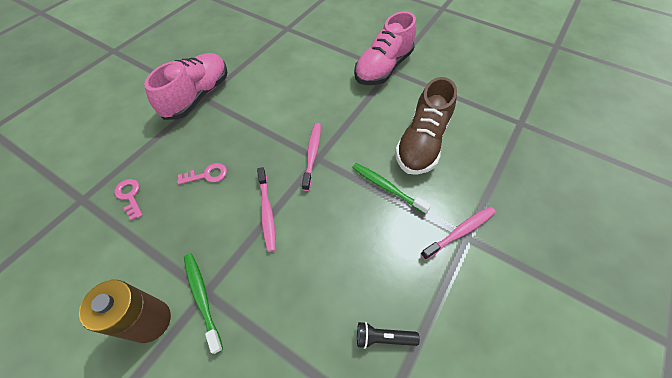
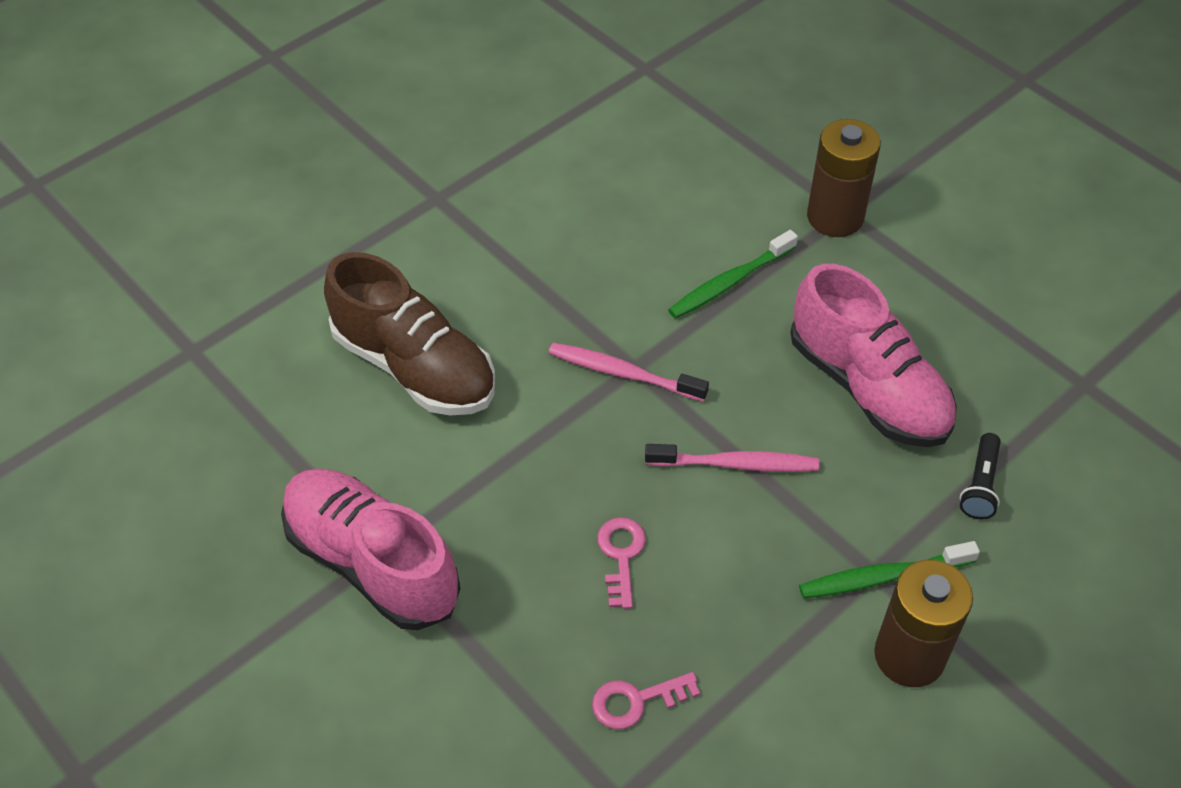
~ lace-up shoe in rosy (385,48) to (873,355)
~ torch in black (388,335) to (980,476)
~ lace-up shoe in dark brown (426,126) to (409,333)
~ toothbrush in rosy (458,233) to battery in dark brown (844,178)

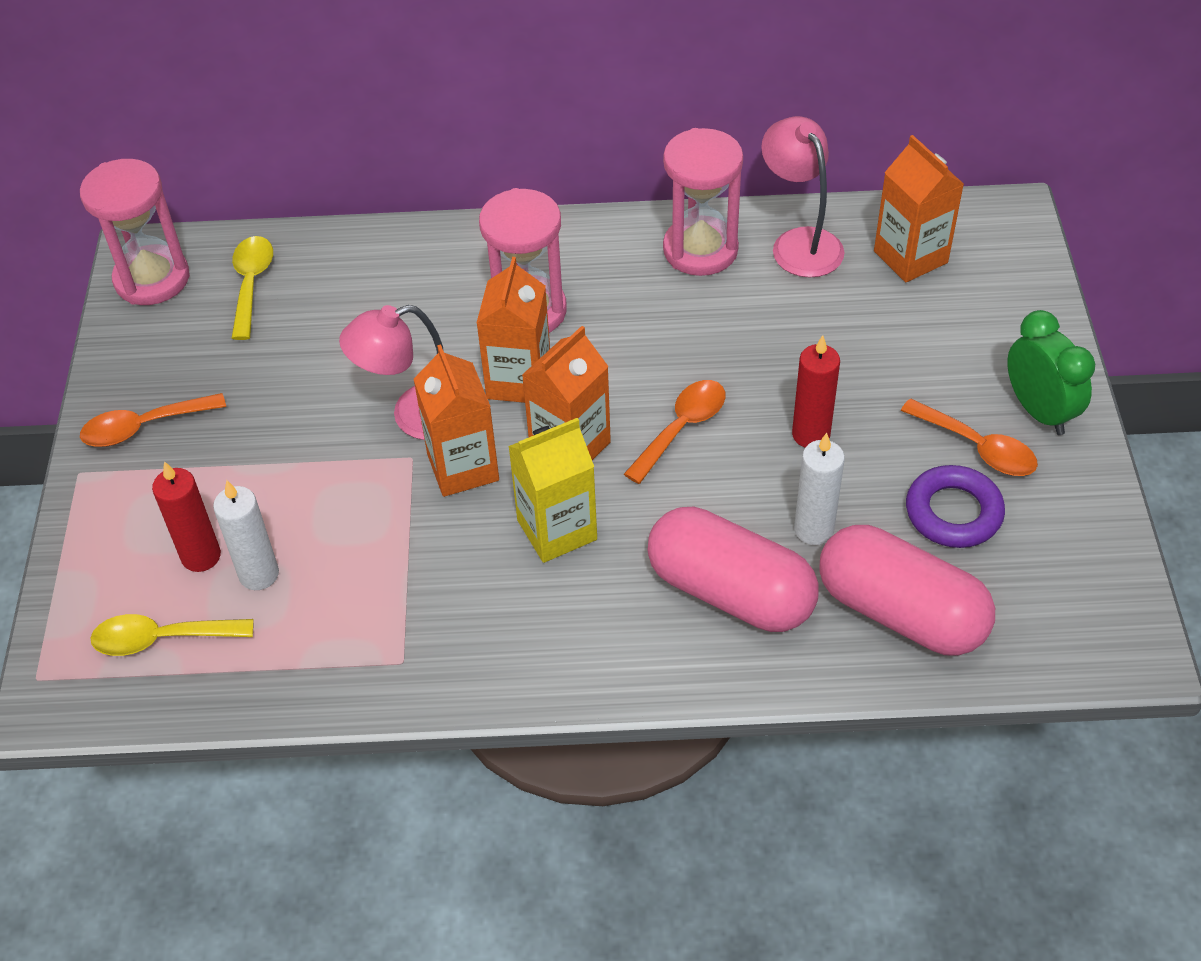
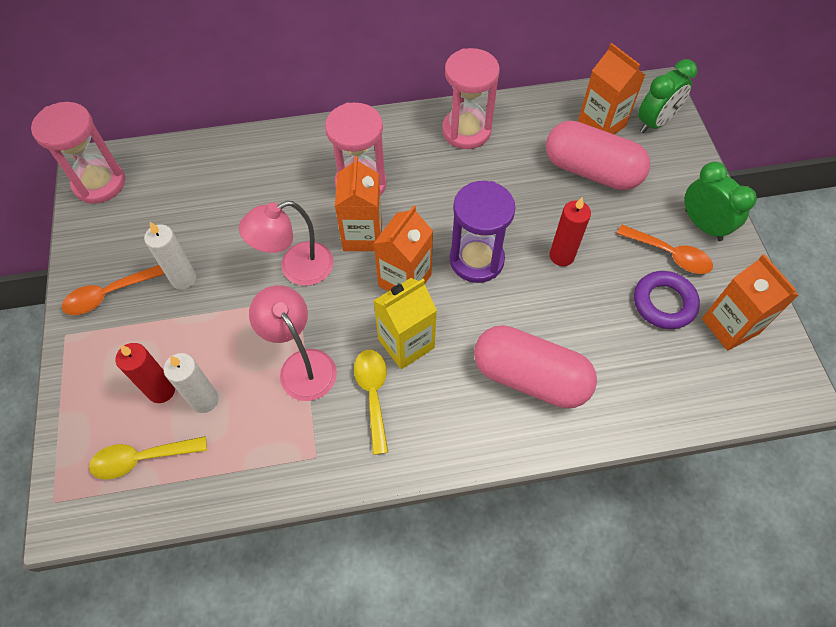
+ alarm clock in green (667,96)
~ tablespoon in bright yellow (252,288) to (371,402)
~ milk carton in orange-coloured (456,420) to (750,302)
~ lamp in rosy (802,196) to (293,343)
~ candle in white (819,489) to (170,256)
~ capsule in rosy (907,590) to (598,155)
~ tablespoon in orange-coloured (675,432) to sand timer in violet (483,232)

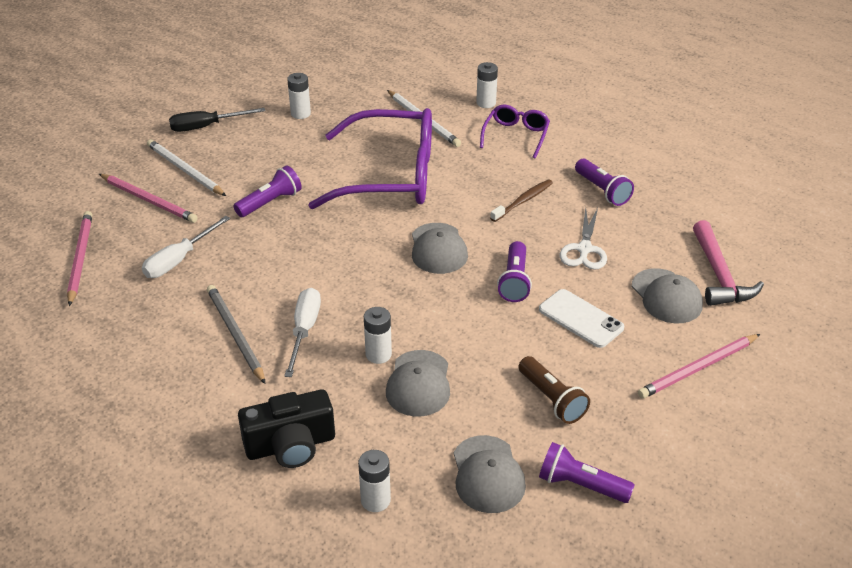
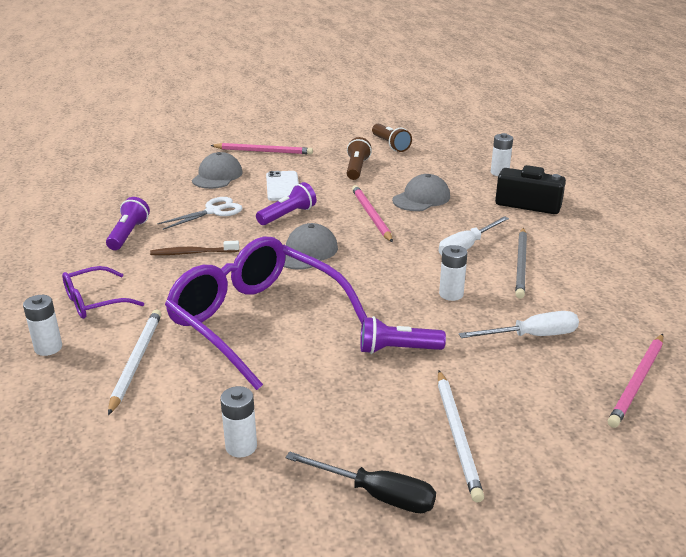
- cap in gray (490,474)
- claw hammer in rosy (728,263)
~ lead pencil in rosy (148,198) to (372,213)
~ battery in white (378,335) to (453,273)
~ torch in violet (587,472) to torch in dark brown (392,138)

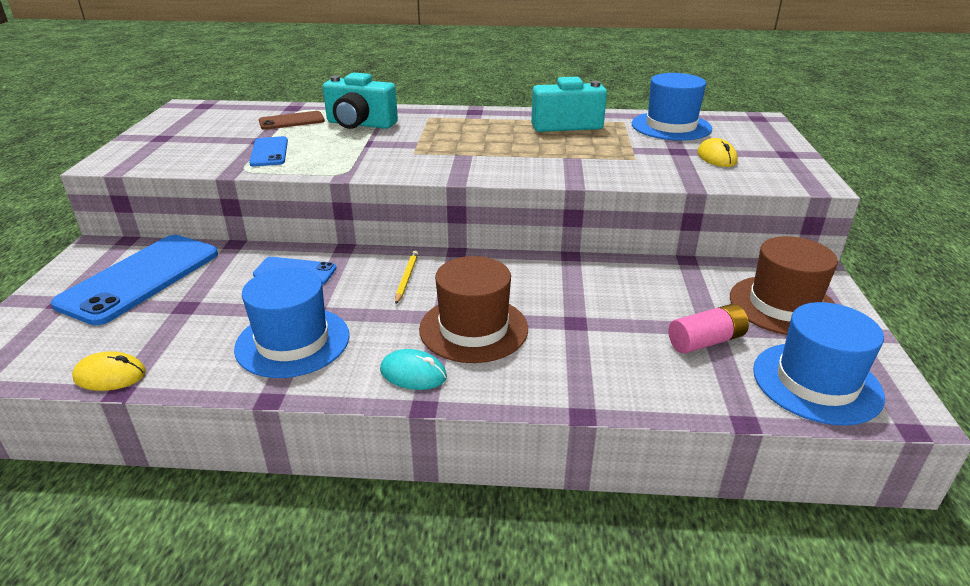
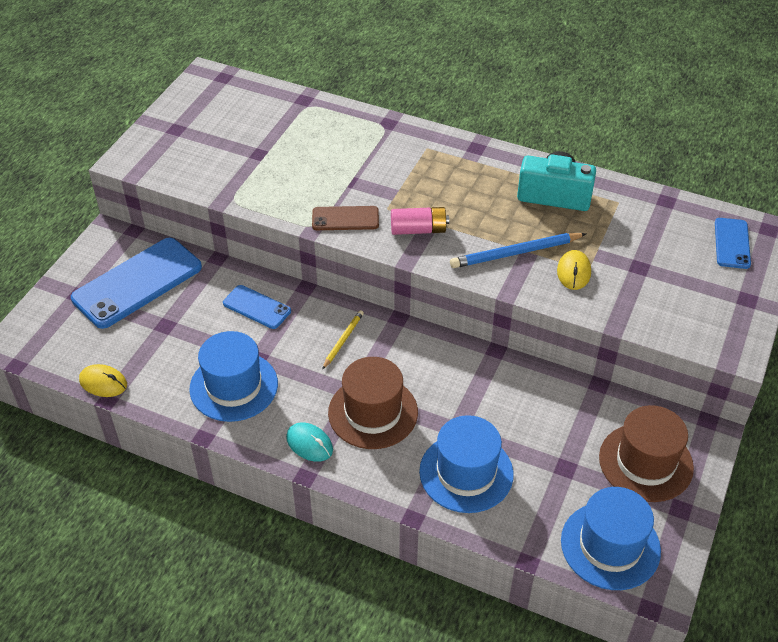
- photo camera in teal (360,100)
+ lead pencil in blue (518,250)
~ mobile phone in blue (268,151) to (733,243)
~ mobile phone in dark brown (292,120) to (345,218)
~ hat in blue (671,107) to (466,464)
~ battery in rosy (708,329) to (420,221)
~ mouse in bright yellow (717,152) to (574,270)

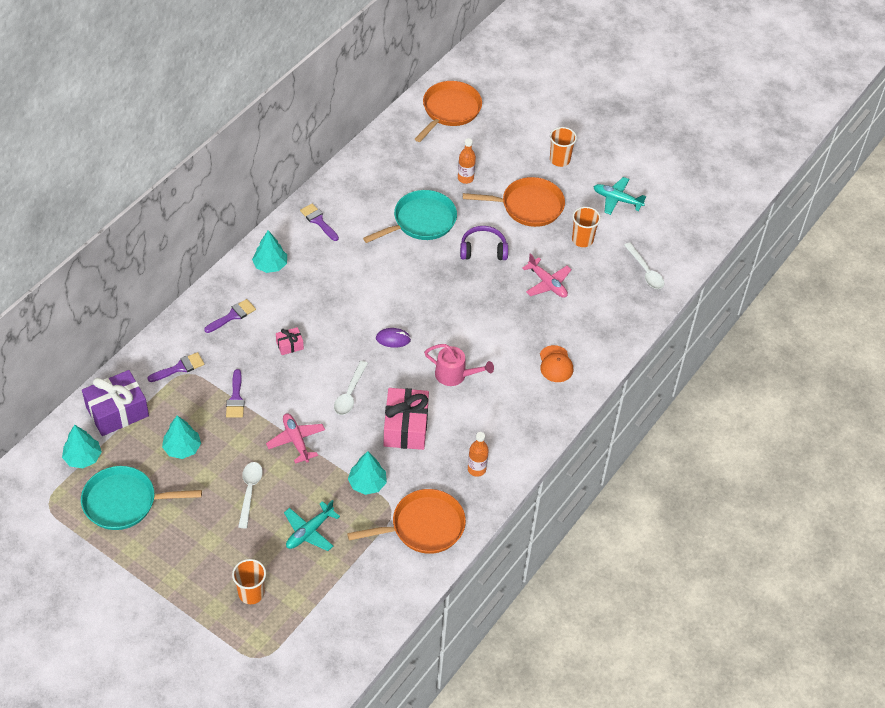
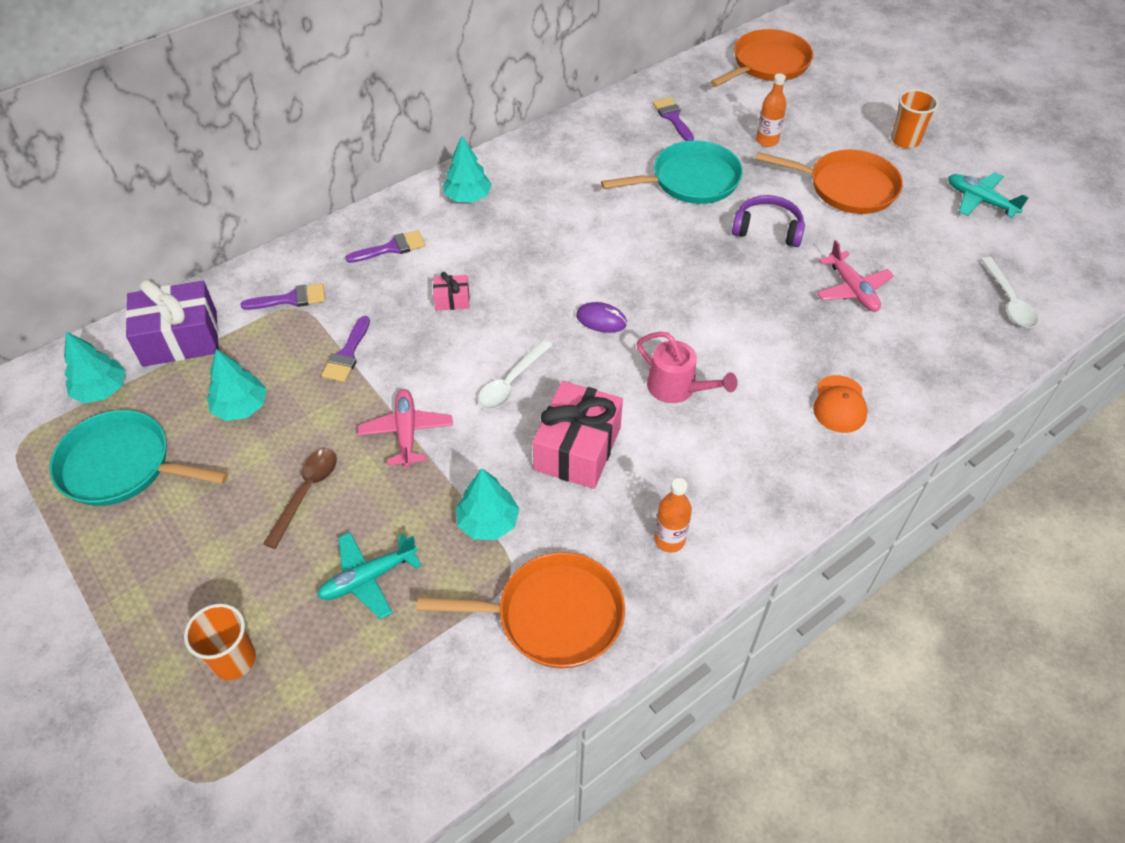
- tumbler in orange-coloured (586,227)
~ brush in violet (319,222) to (673,119)
~ tablespoon in white (250,495) to tablespoon in dark brown (300,499)

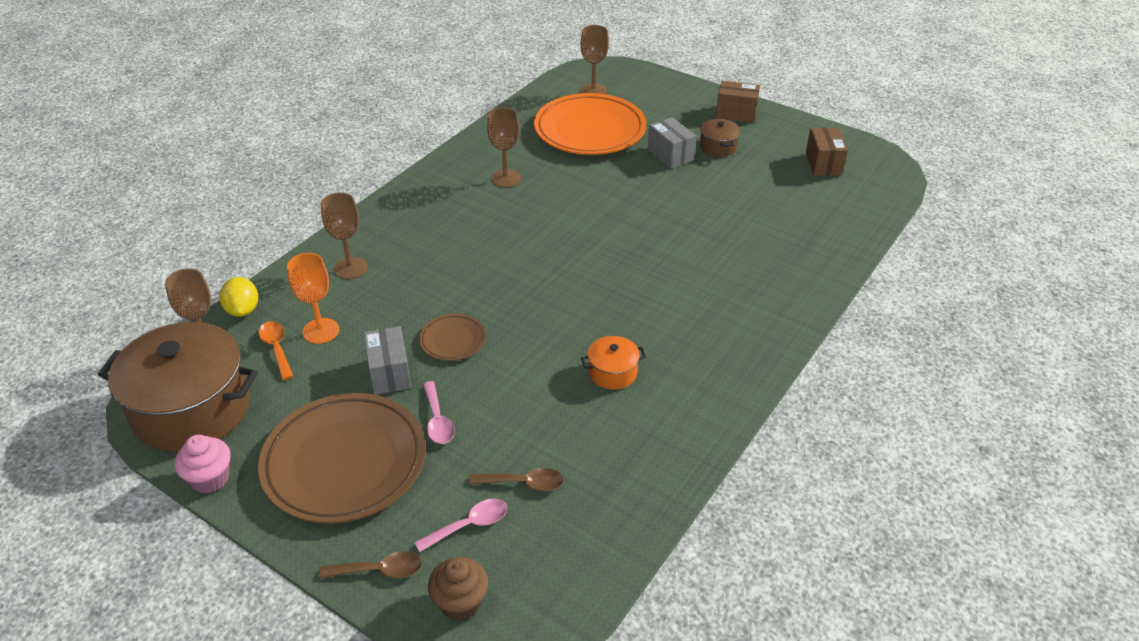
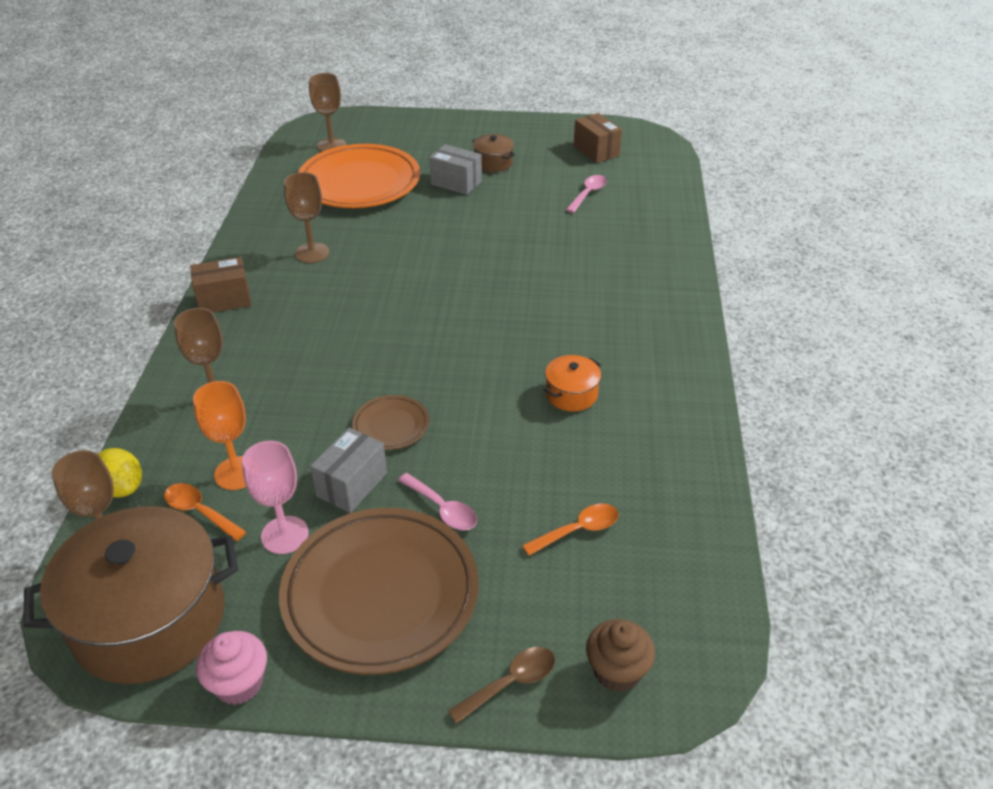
+ wine glass in rosy (275,497)
~ tablespoon in rosy (461,525) to (586,194)
~ box in dark brown (738,102) to (220,284)
~ tablespoon in dark brown (516,479) to tablespoon in orange-coloured (570,529)
~ box in gray (387,360) = (348,470) 75 degrees clockwise

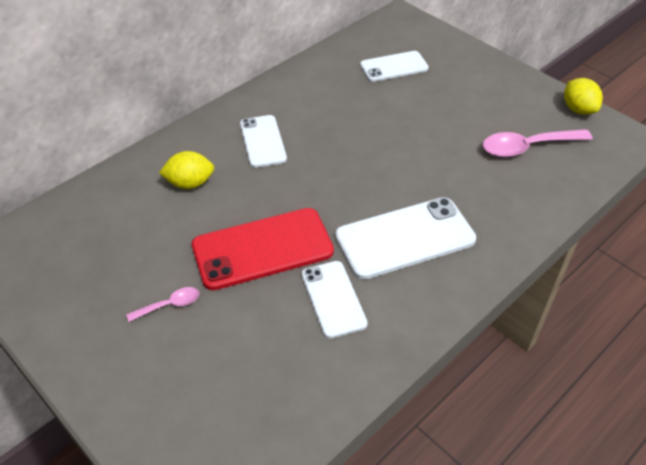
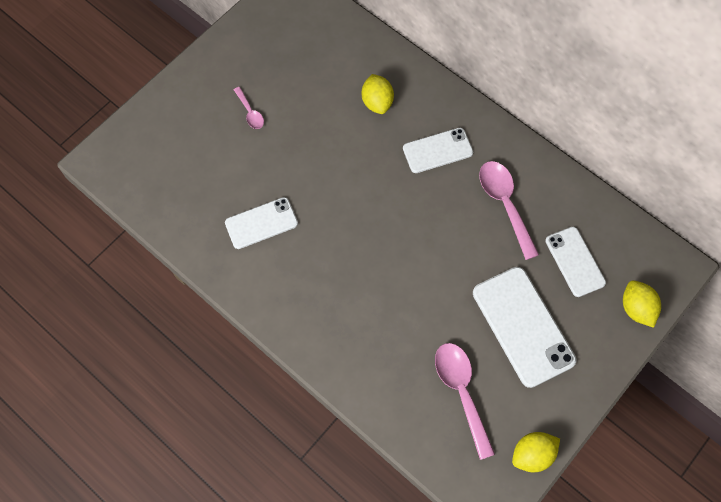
- mobile phone in red (263,249)
+ tablespoon in rosy (509,210)
+ citrus fruit in bright yellow (642,304)
~ mobile phone in white (405,238) to (524,327)

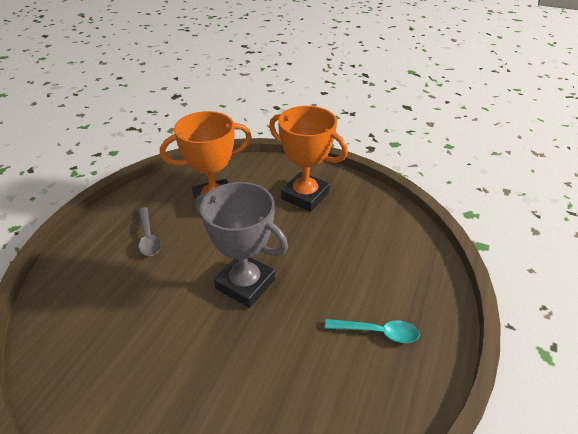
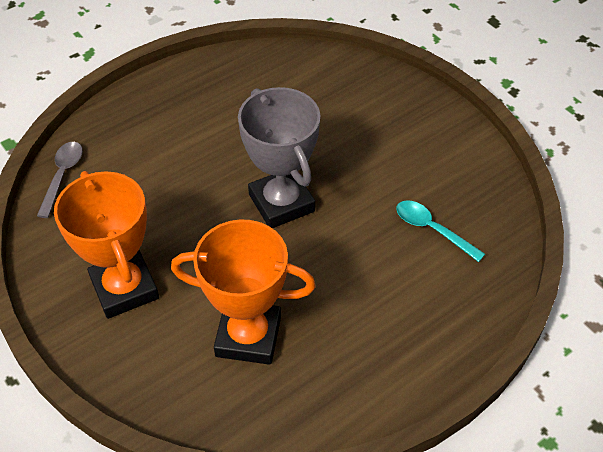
~ tablespoon in gray (149,231) to (60,180)
~ tablespoon in teal (372,331) to (441,231)

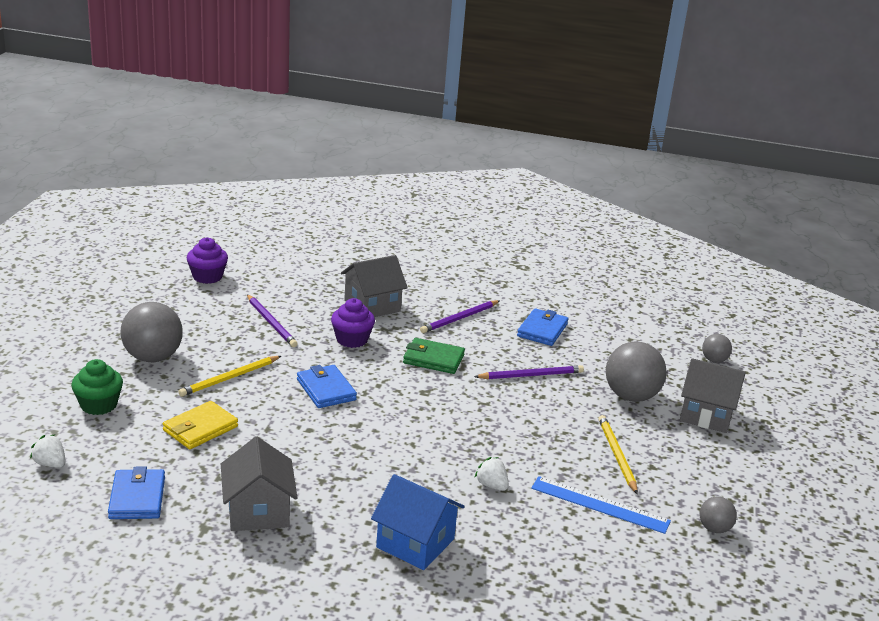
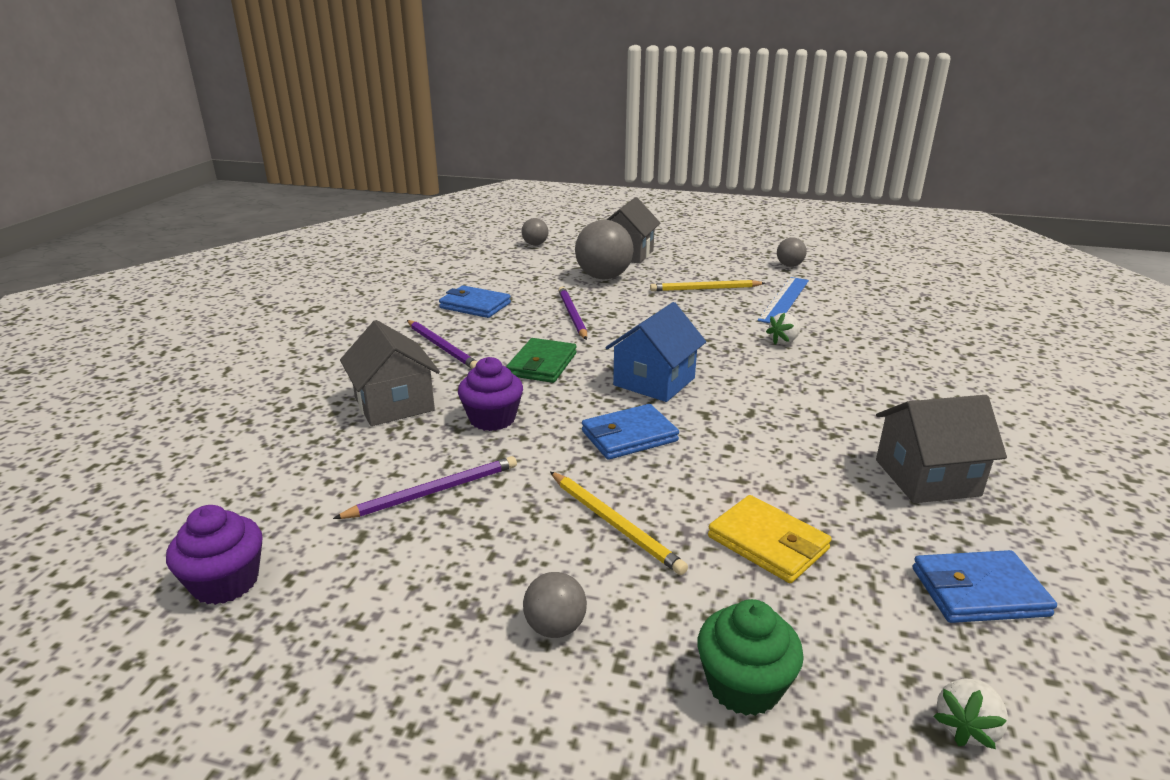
~ toy house in blue (418,522) to (655,352)
~ sphere in gray (152,332) = (555,605) x0.52

